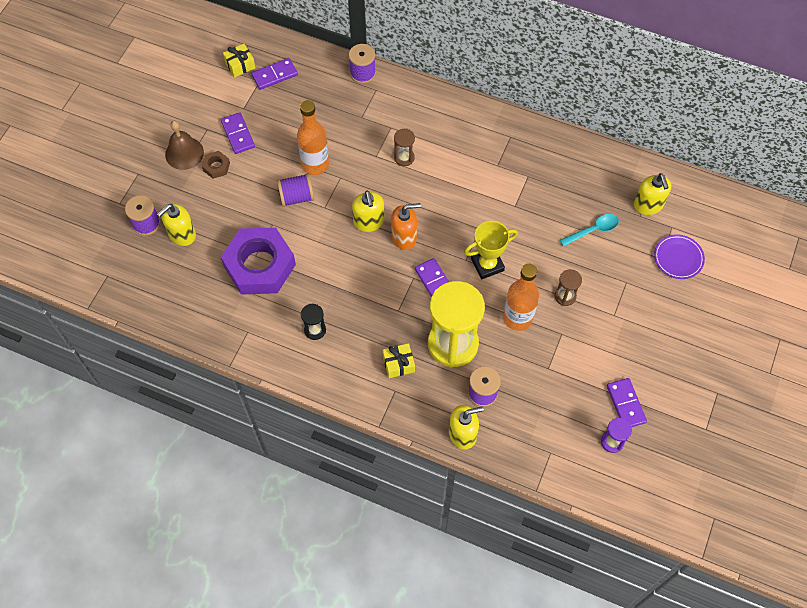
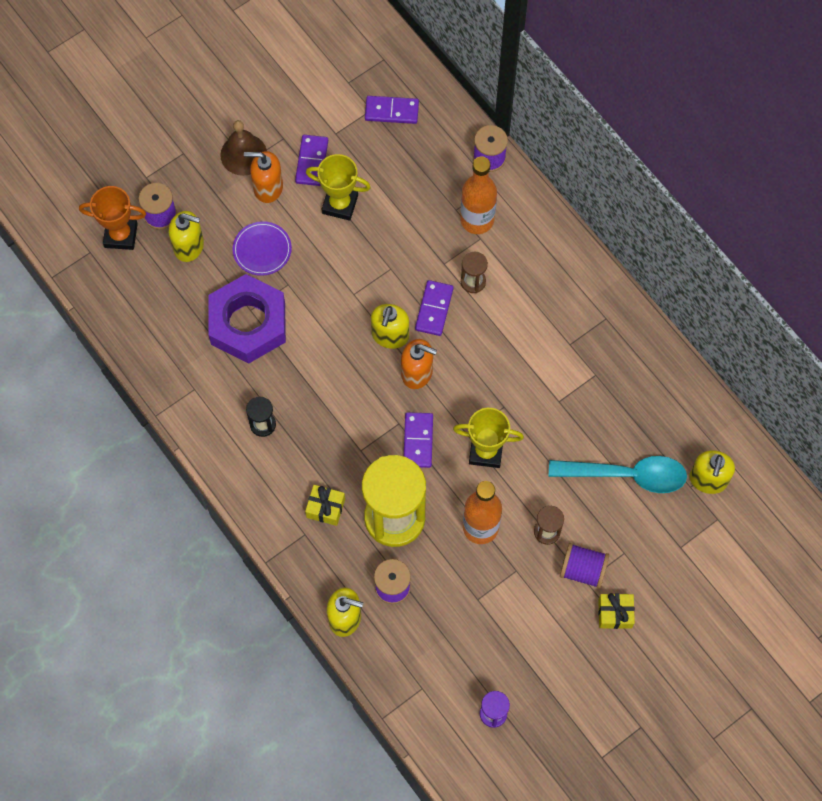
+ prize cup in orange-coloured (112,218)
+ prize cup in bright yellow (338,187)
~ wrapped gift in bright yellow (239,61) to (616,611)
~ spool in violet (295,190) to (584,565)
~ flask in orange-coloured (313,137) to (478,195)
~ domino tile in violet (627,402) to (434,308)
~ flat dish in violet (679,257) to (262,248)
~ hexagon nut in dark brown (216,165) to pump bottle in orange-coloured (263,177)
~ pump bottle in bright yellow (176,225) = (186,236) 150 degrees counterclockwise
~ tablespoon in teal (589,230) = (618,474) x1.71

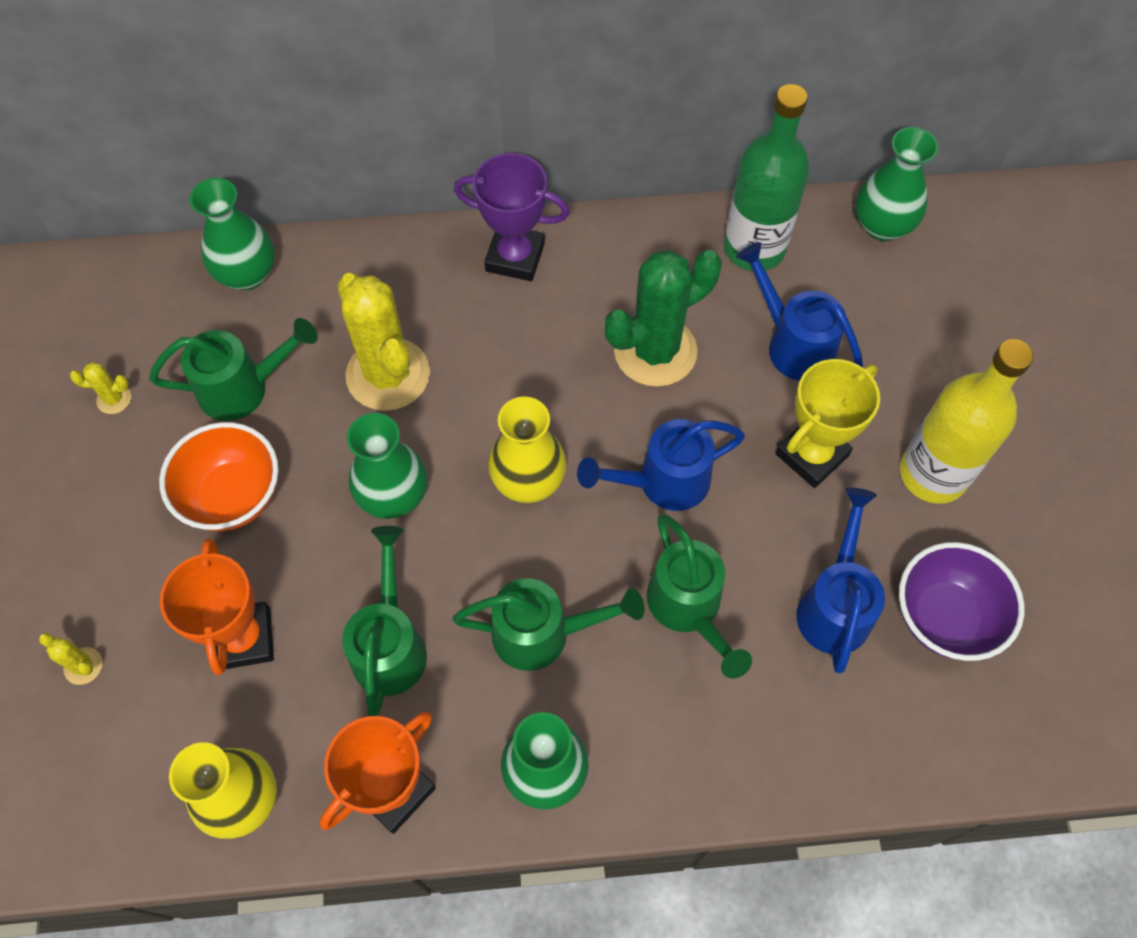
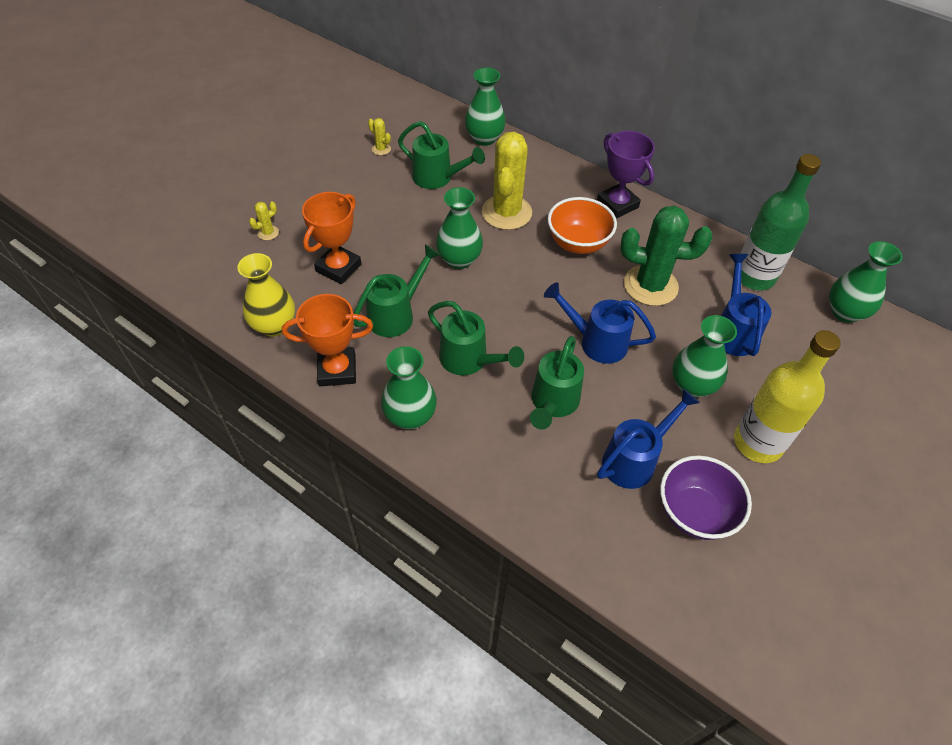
- vase in bright yellow (527,449)
~ serving bowl in orange-coloured (219,476) to (582,225)
~ prize cup in bright yellow (827,423) to vase in green (704,356)
~ cactus in bright yellow (71,659) = (264,220) 60 degrees clockwise

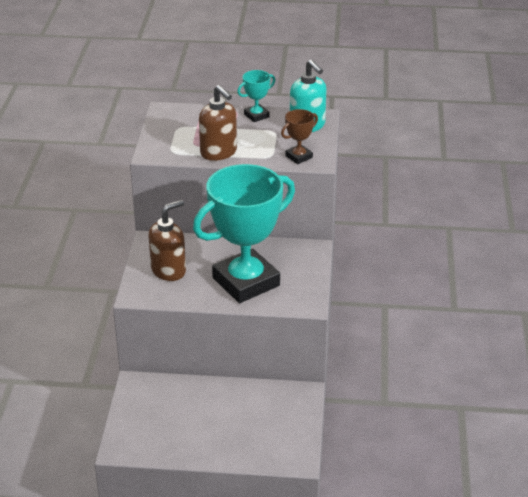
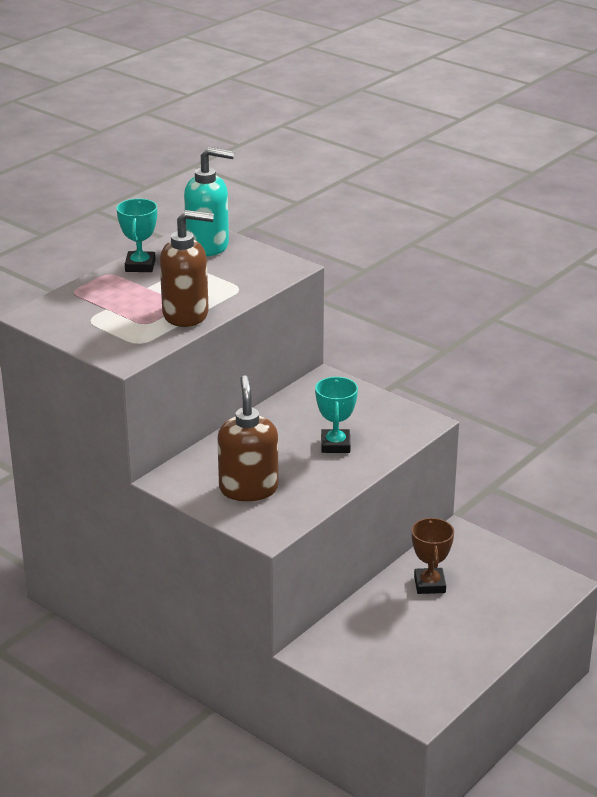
~ prize cup in dark brown (299,136) to (433,555)
~ prize cup in teal (244,233) = (336,415) x0.41

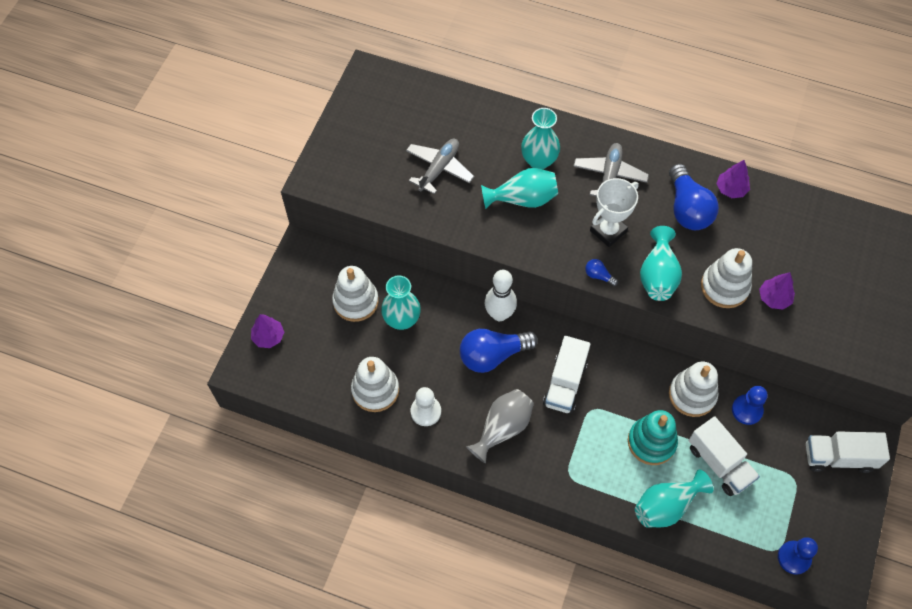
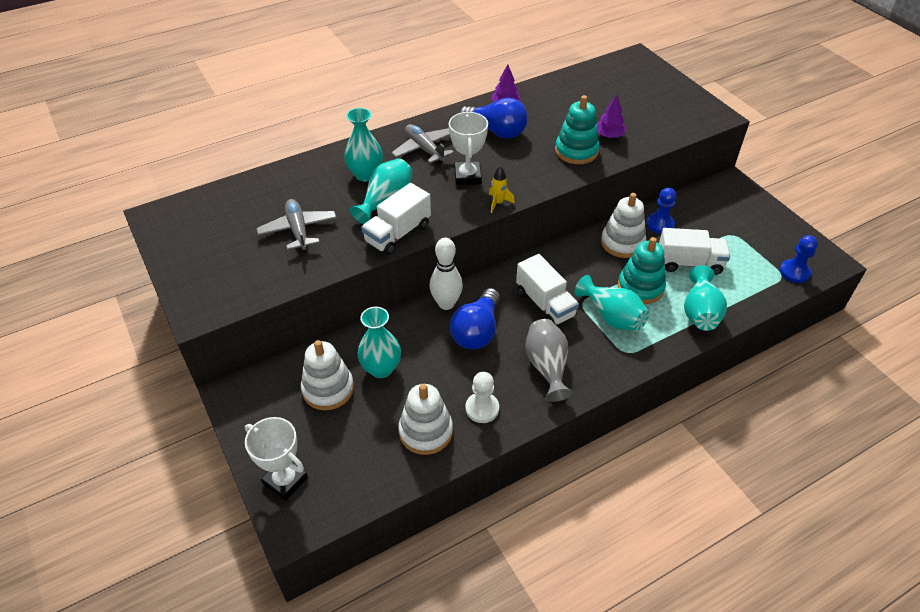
~ vase in teal (661,263) to (612,303)
~ truck in white (848,452) to (396,219)
~ fir tree in violet (267,331) to prize cup in white (276,459)
~ bulb in blue (601,272) to rocket in bright yellow (502,189)
~ stacking toy in white (726,278) to stacking toy in teal (577,129)

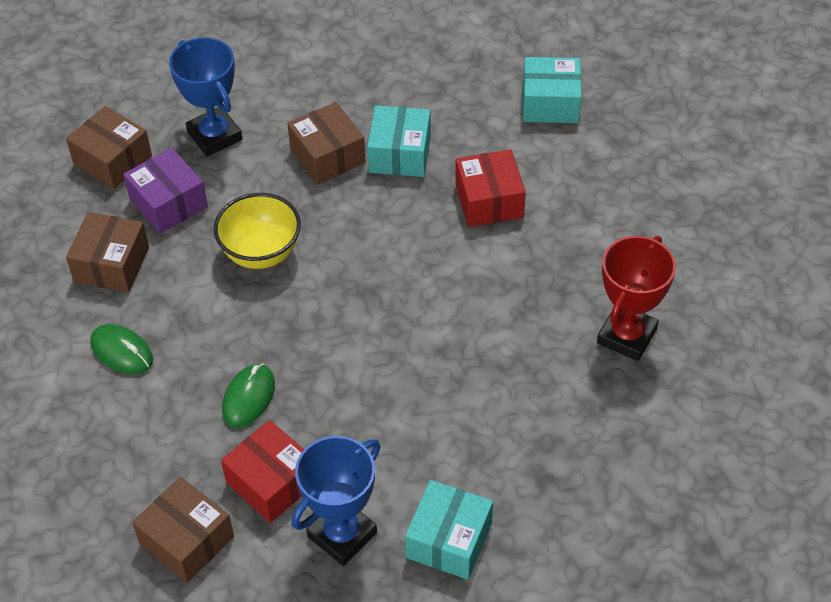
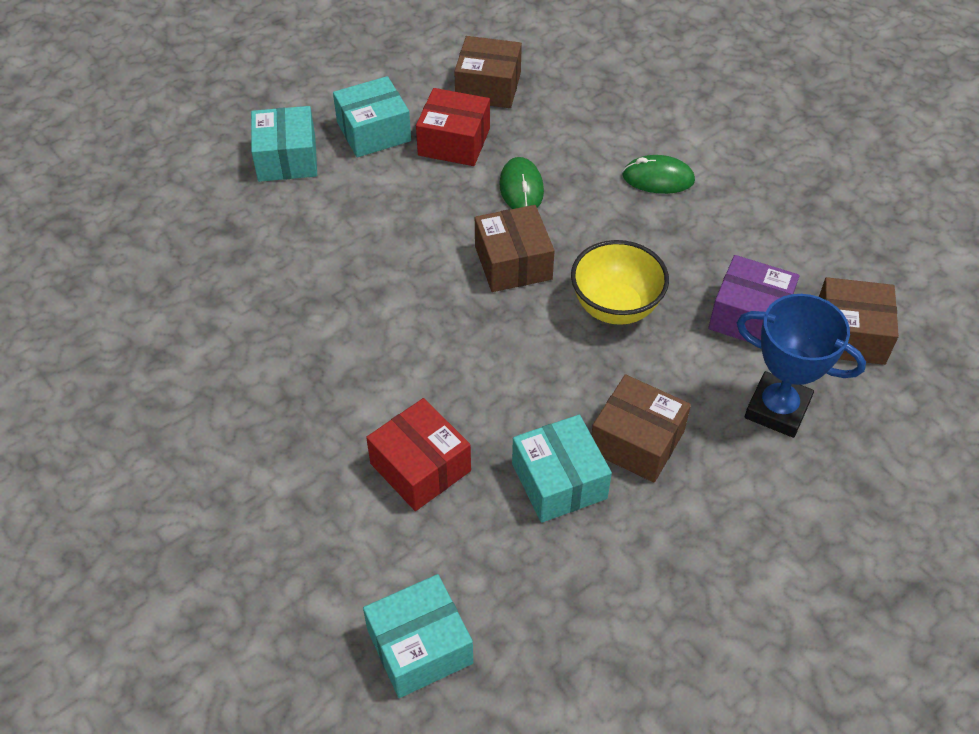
- prize cup in red (636,298)
~ box in dark brown (107,252) to (515,248)
~ prize cup in blue (336,501) to box in teal (372,117)

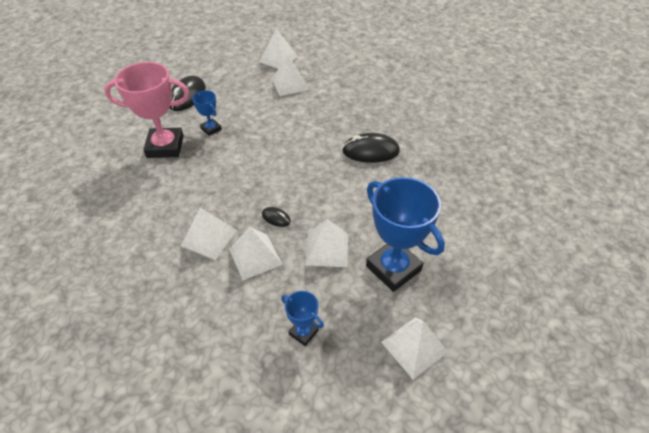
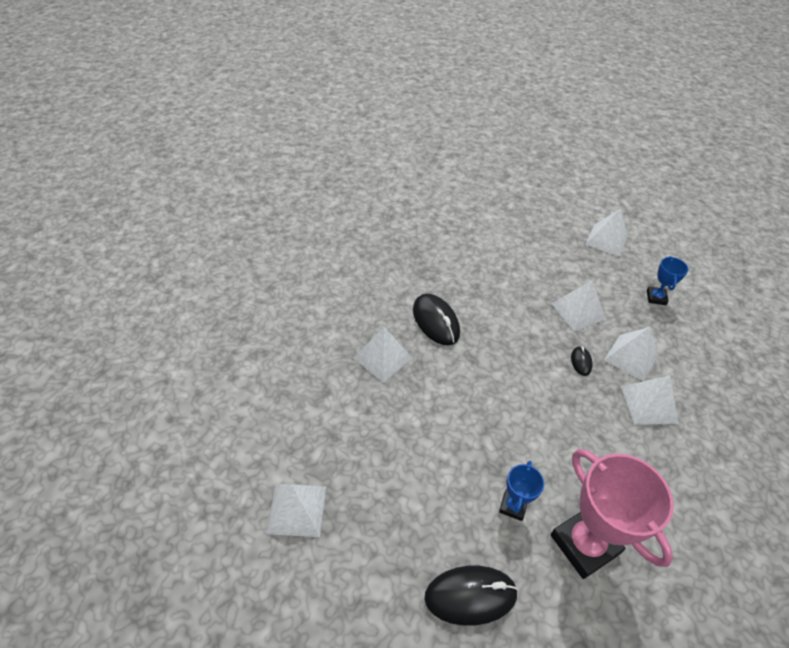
- prize cup in blue (405,234)
~ pyramid in white (290,75) to (383,355)

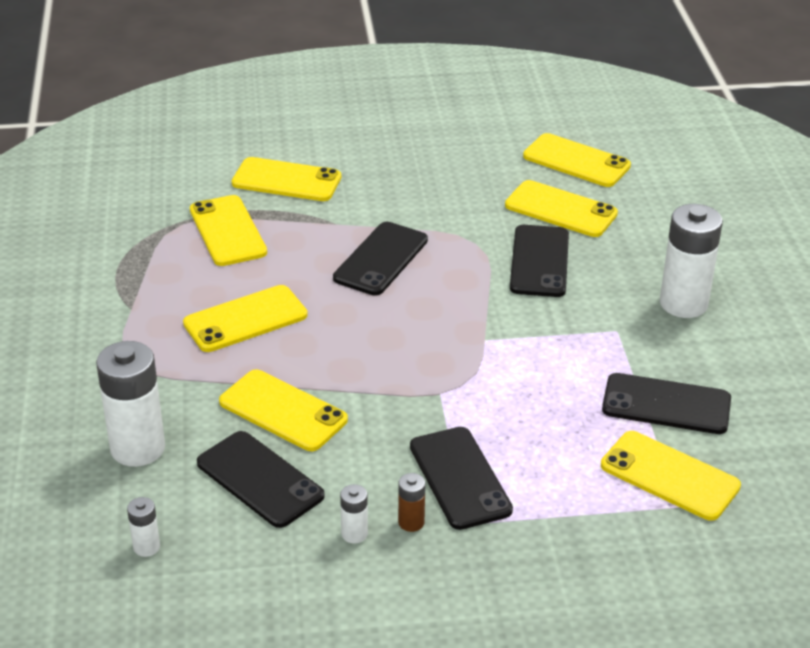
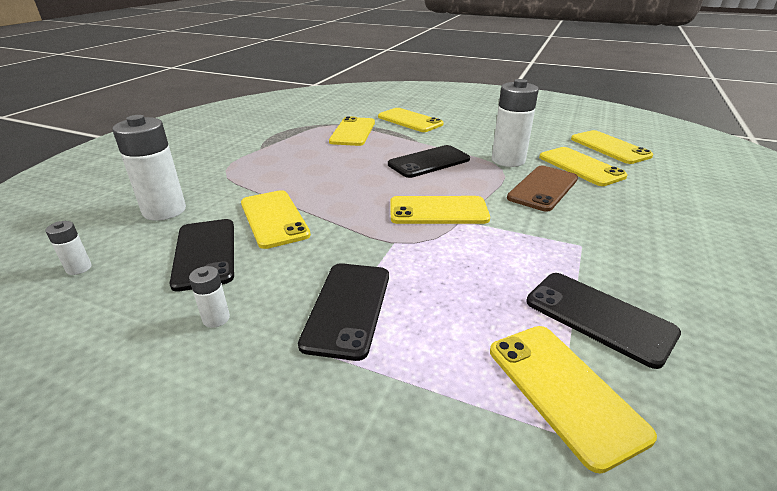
- battery in dark brown (411,502)
~ mobile phone in bright yellow (245,318) to (440,210)
~ battery in white (691,261) to (515,123)
~ mobile phone in black (539,261) to mobile phone in dark brown (542,189)

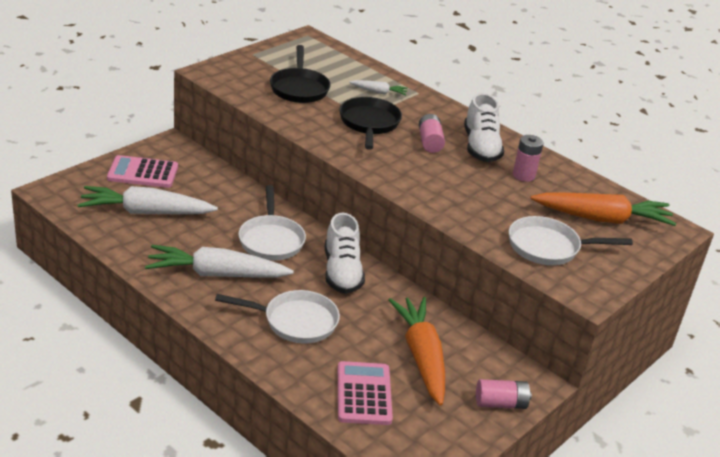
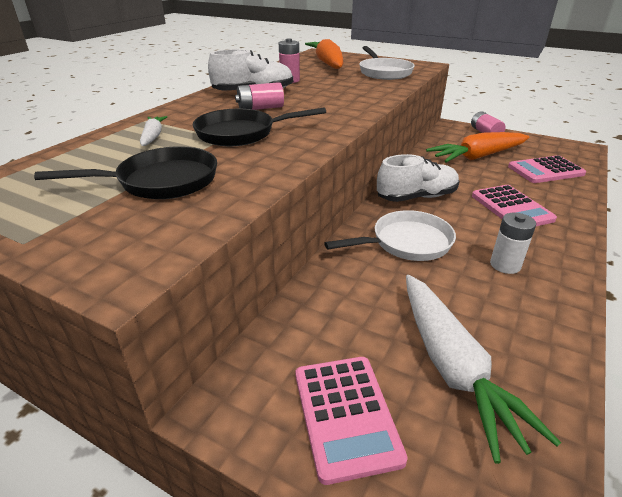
~ carrot in white (219,261) to battery in white (513,243)
~ pan in white (277,317) to pocket calculator in rosy (514,205)

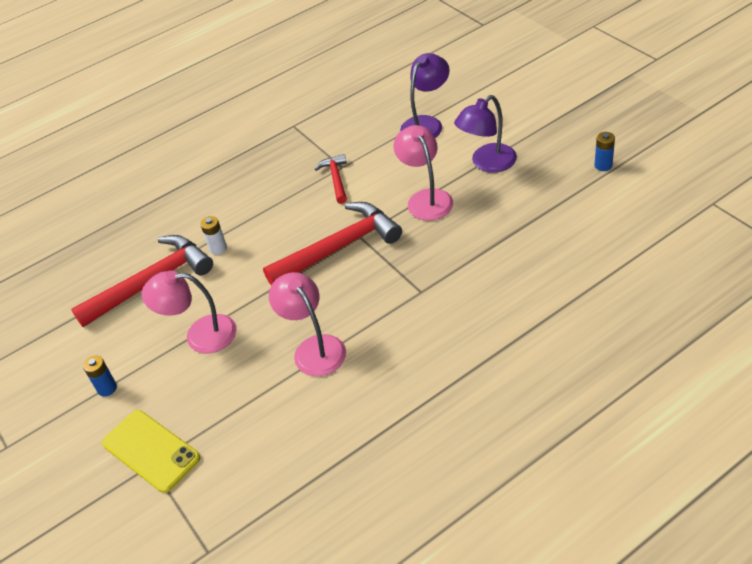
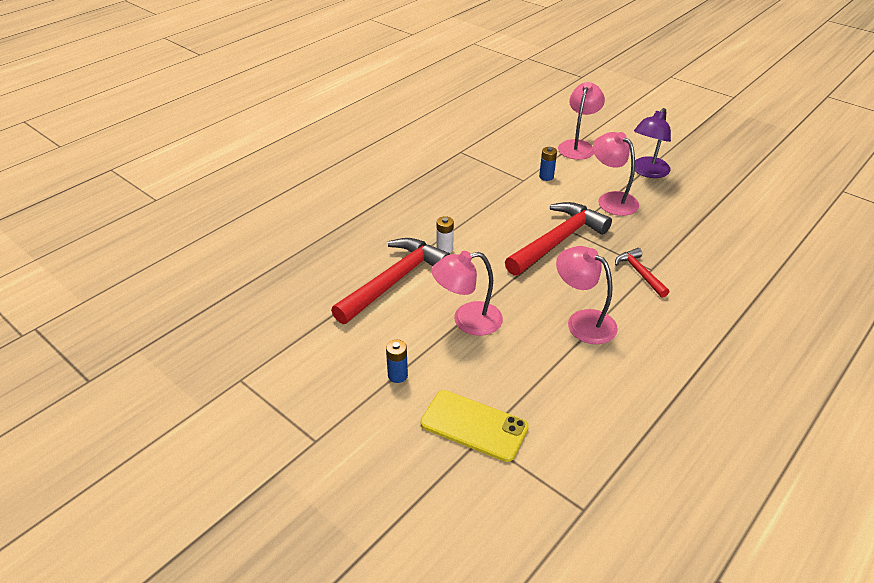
~ claw hammer in red (331,179) to (642,273)
~ battery in blue (605,151) to (548,164)
~ lamp in violet (425,95) to lamp in rosy (581,121)

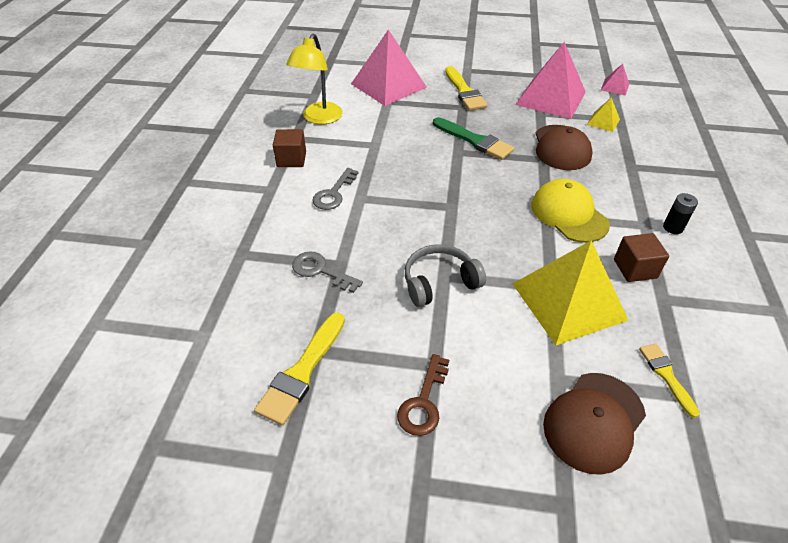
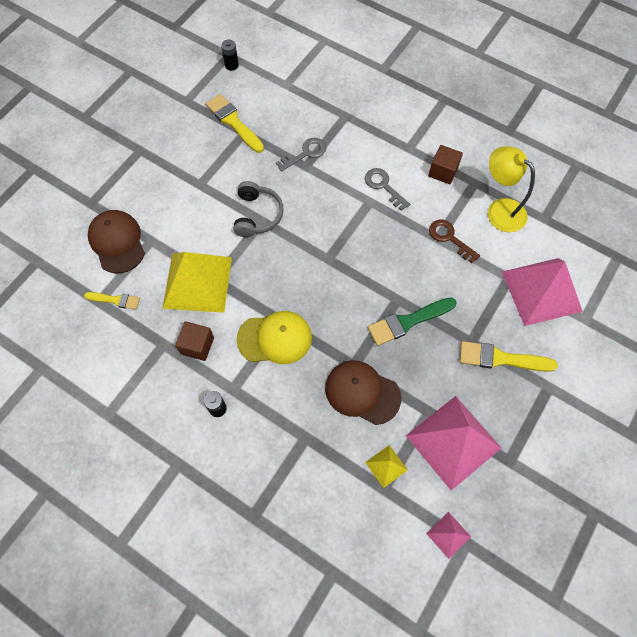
+ battery in black (230,55)
~ key in dark brown (423,395) to (454,241)

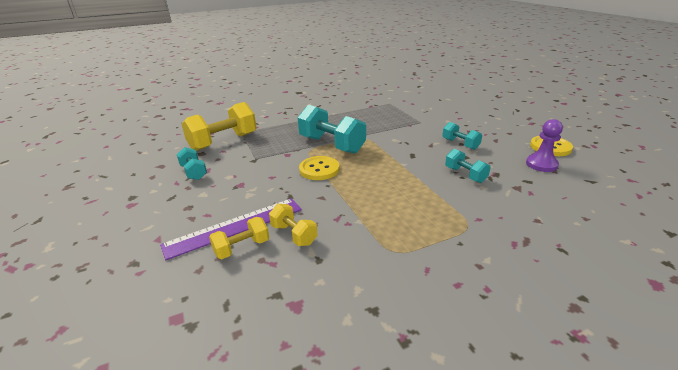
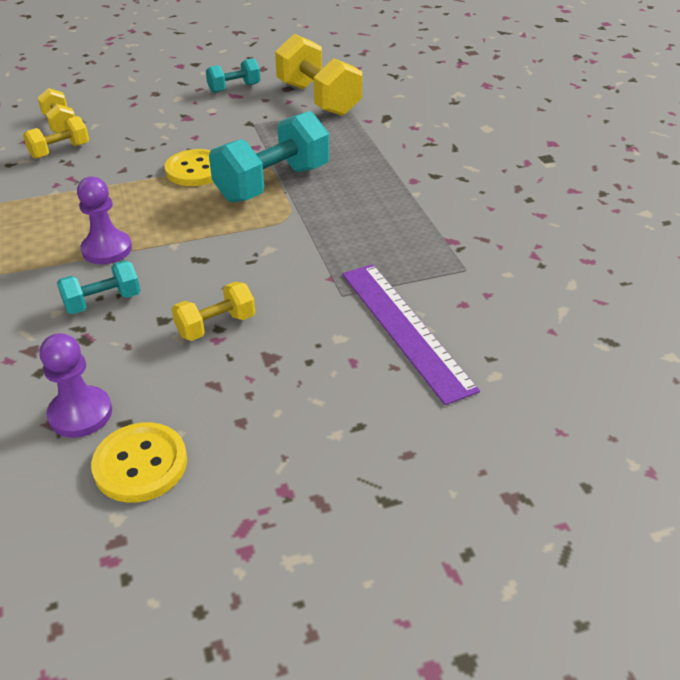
+ pawn in violet (104,220)
~ measuring stick in violet (231,229) to (411,334)
~ hand weight in teal (462,136) to hand weight in bright yellow (213,311)

